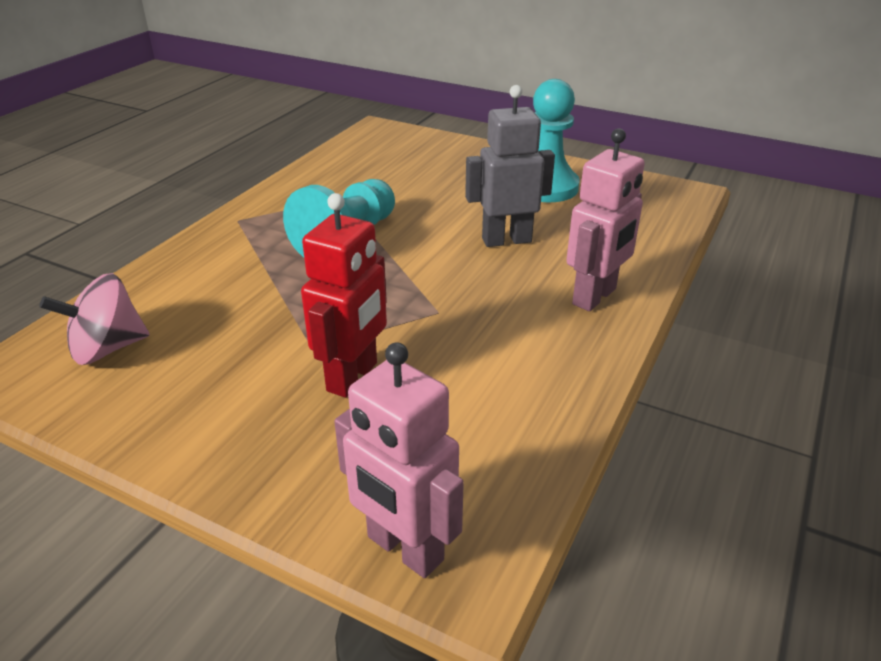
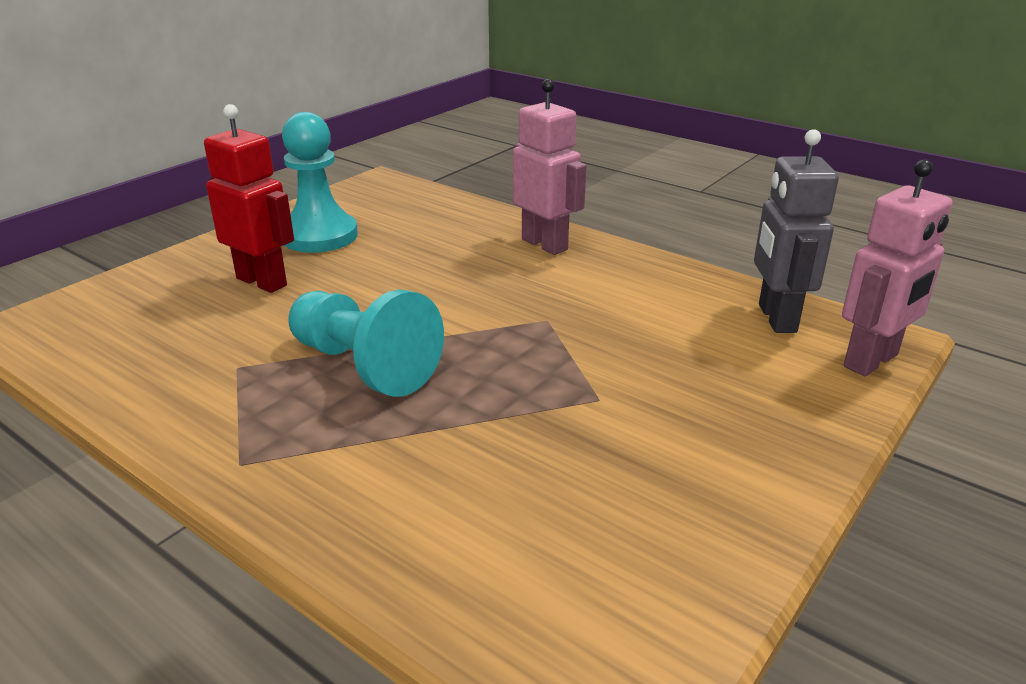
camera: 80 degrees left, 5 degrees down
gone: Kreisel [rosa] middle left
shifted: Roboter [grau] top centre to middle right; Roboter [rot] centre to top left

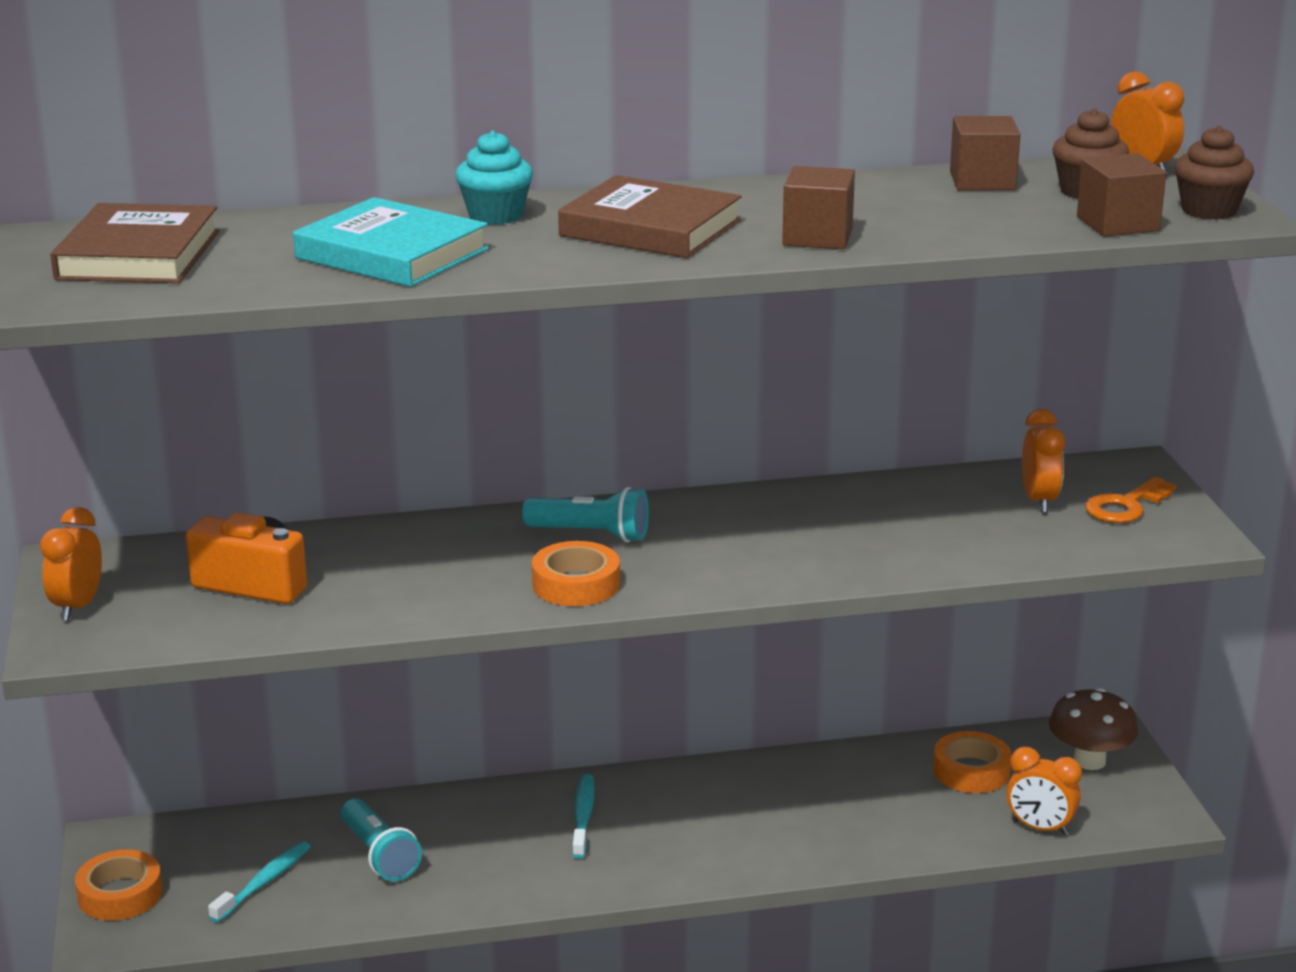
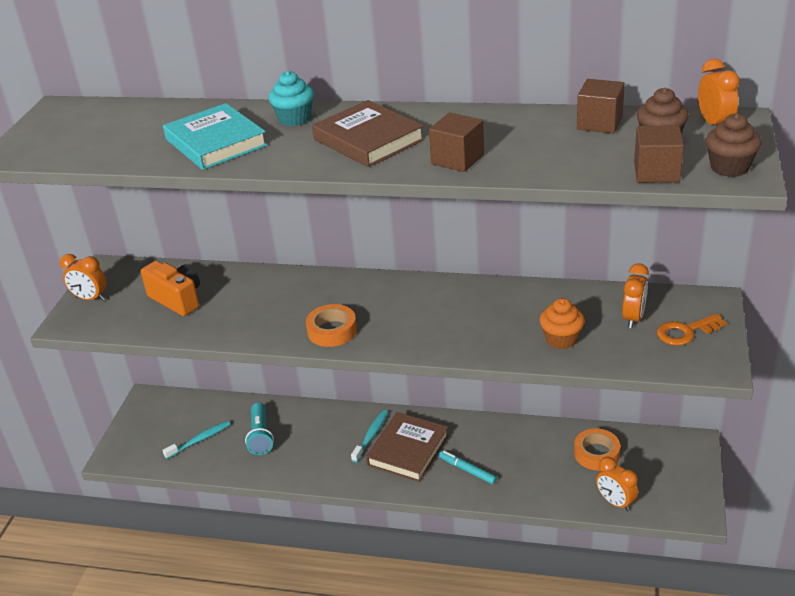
camera: 25 degrees right, 10 degrees up
gone: Taschenlampe [türkis] (no. 2 from left) centre; Pilz [braun] bottom right; Klebeband [orange] (no. 1 from left) bottom left
new: Muffin [orange] middle right; Filzstift [türkis] bottom centre
shifted: Buch [braun] (no. 1 from left in the first image) top left to Buch [braun] (no. 2 from left) bottom centre
rotated: Wecker [orange] (no. 1 from left) middle left = middle left 105 degrees counterclockwise

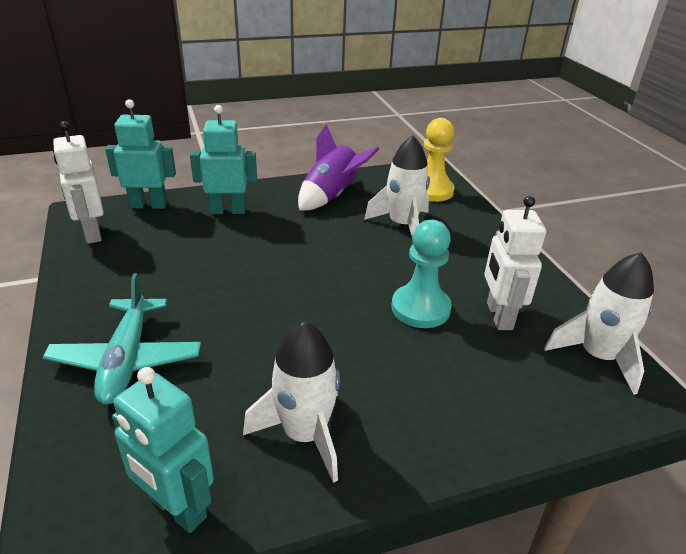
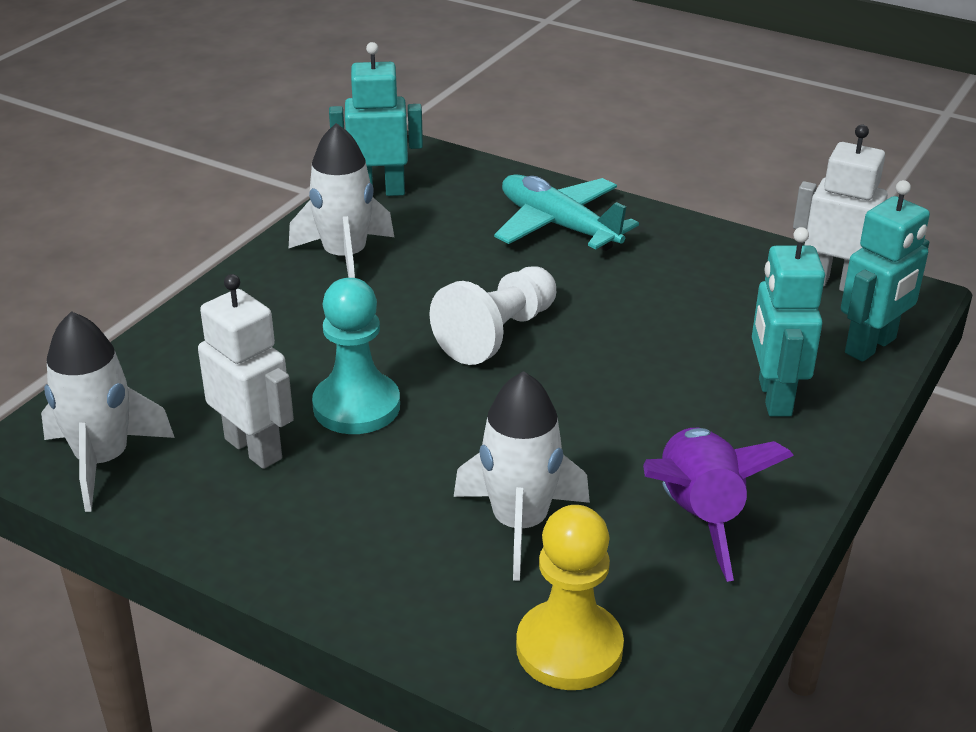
camera: 140 degrees right, 0 degrees up
new: Bauer [weiß] centre
rotated: Roboter [türkis] (no. 3 from left in the first image) top left = middle right 135 degrees clockwise

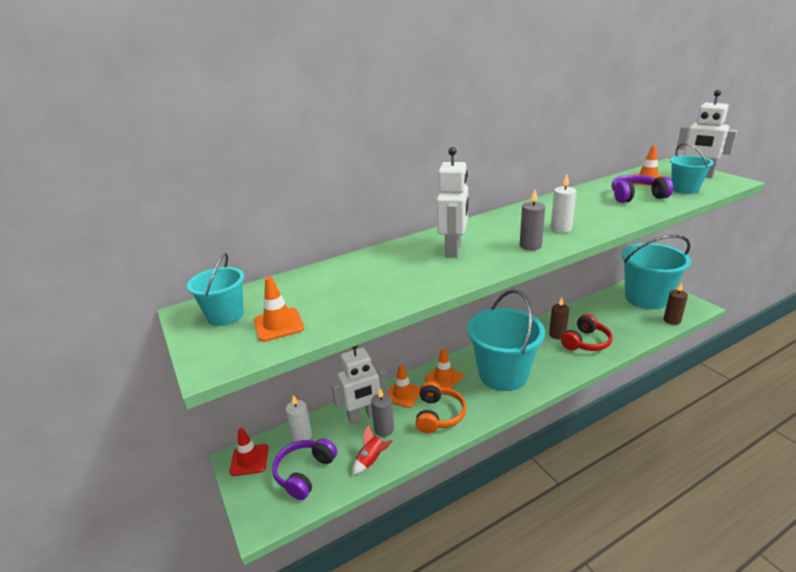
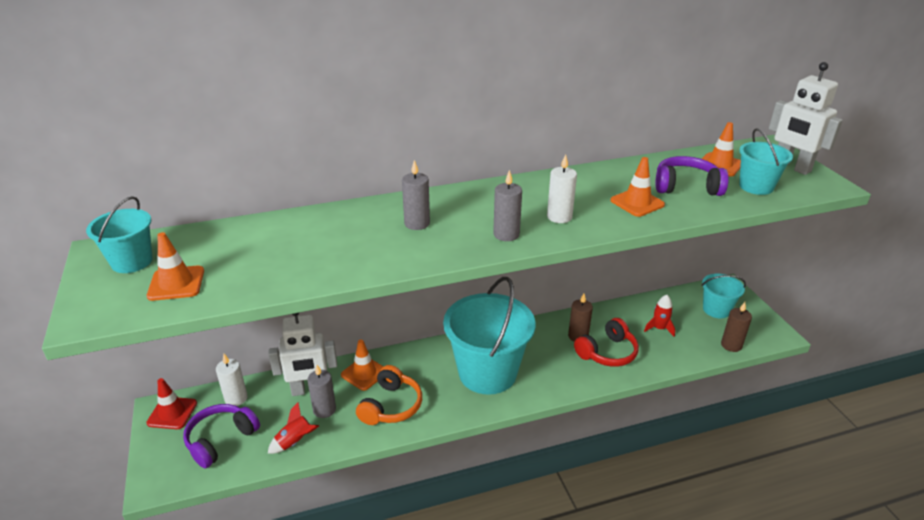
camera: 10 degrees right, 5 degrees up
new: Rakete [rot] (no. 2 from left) middle right
shifted: Leitkegel [orange] (no. 3 from left) centre to middle right
swapped: Roboter [weiß] (no. 2 from left) centre to Kerze [grau] (no. 2 from left) centre
scaled: Eimer [türkis] (no. 3 from left) middle right = middle right x0.51

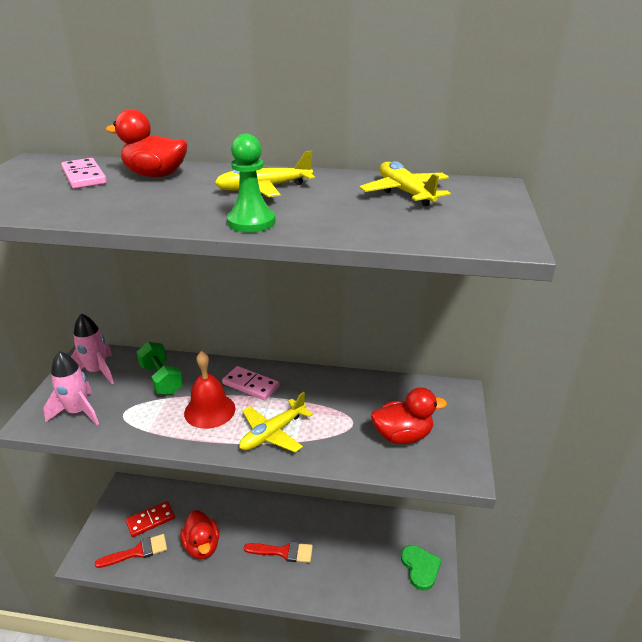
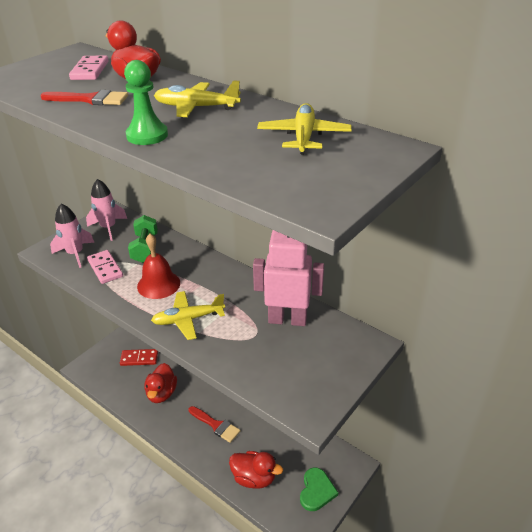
camera: 30 degrees right, 5 degrees up
new: Roboter [rosa] centre
shifted: Dominostein [rosa] (no. 2 from left) centre to middle left; Ente [rot] (no. 3 from left) centre to bottom centre; Pinsel [rot] (no. 1 from left) bottom left to top left

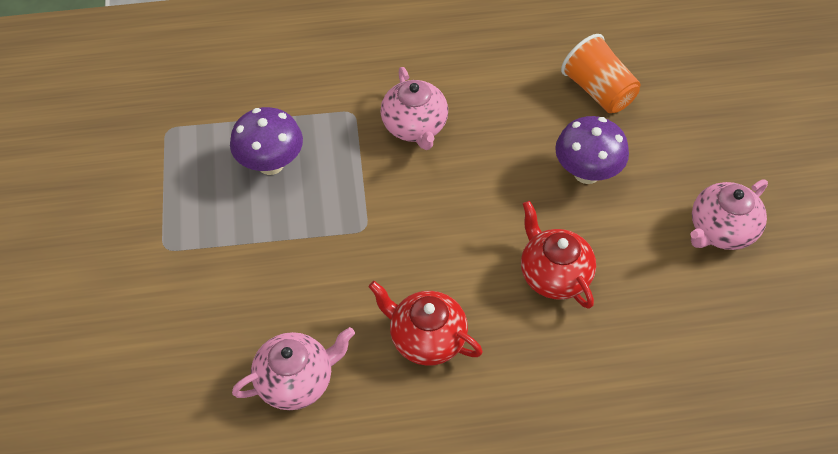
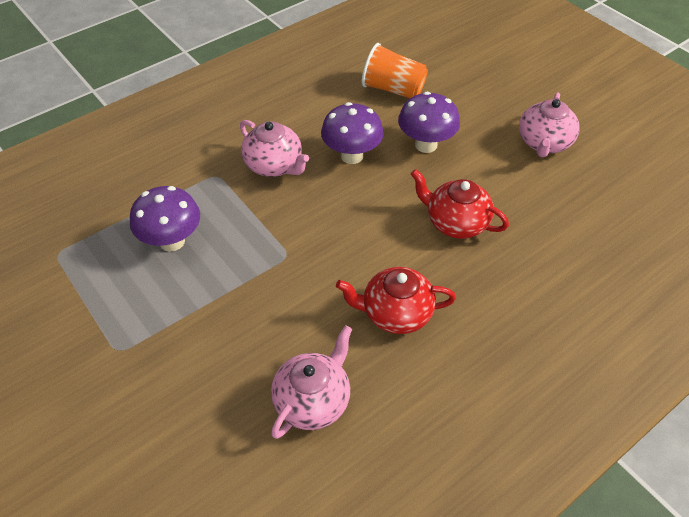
camera: 30 degrees left, 5 degrees down
new: Pilz [lila] (no. 2 from left) top centre

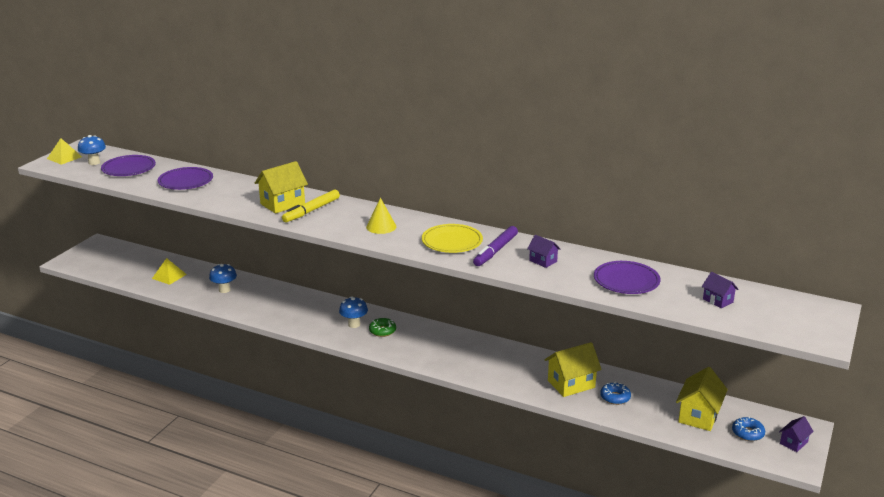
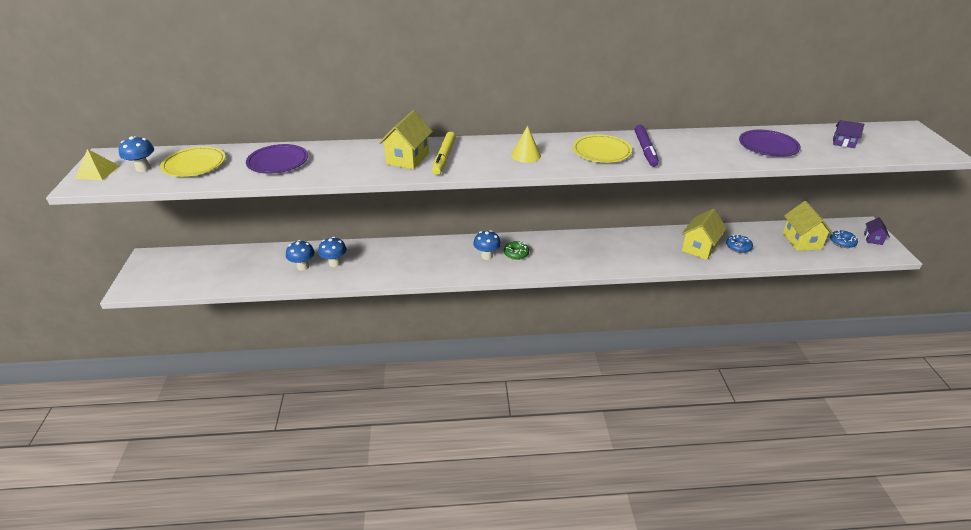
camera: 30 degrees left, 10 degrees up
gone: Haus [lila] (no. 1 from left) centre; Pyramide [gelb] (no. 2 from left) middle left
new: Pilz [blau] (no. 2 from left) middle left
repainted: Teller [lila] (no. 1 from left) top left to Teller [gelb] (no. 1 from left) top left

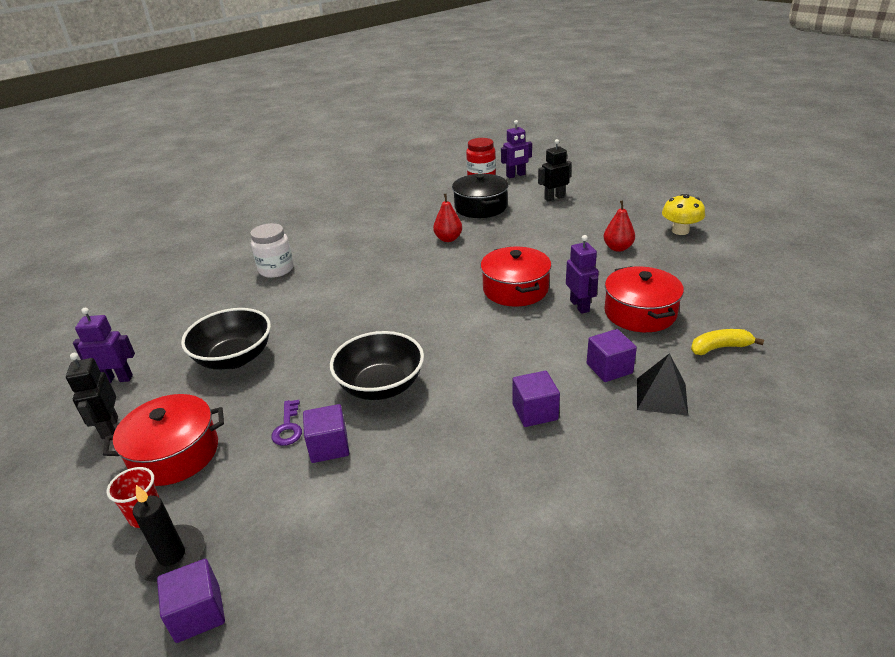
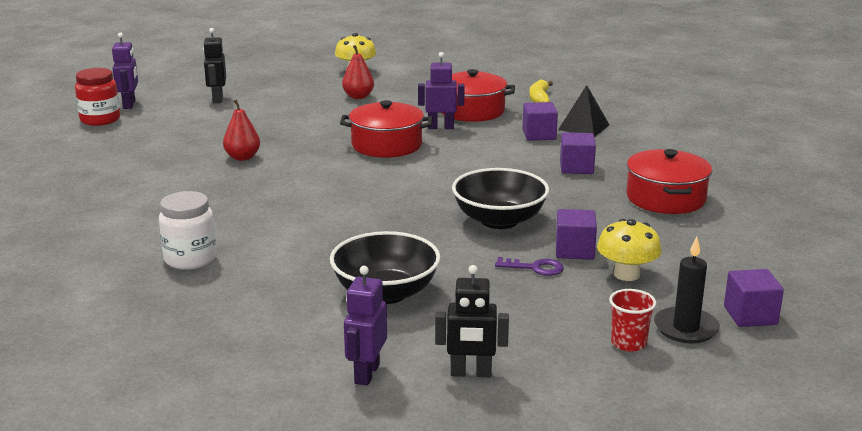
camera: 75 degrees left, 10 degrees down
gone: Kochtopf [schwarz] top centre
new: Pilz [gelb] (no. 2 from left) middle right
shifted: Kochtopf [rot] (no. 1 from left in the first image) bottom left to Kochtopf [rot] (no. 3 from left) middle right

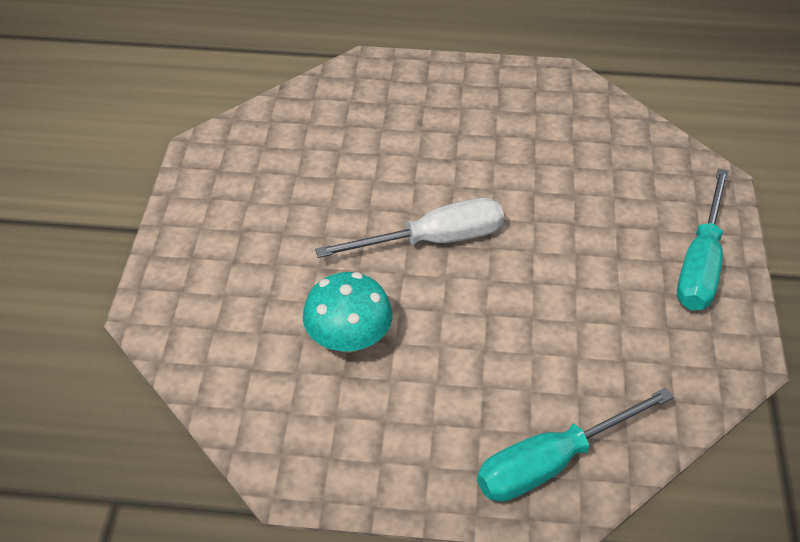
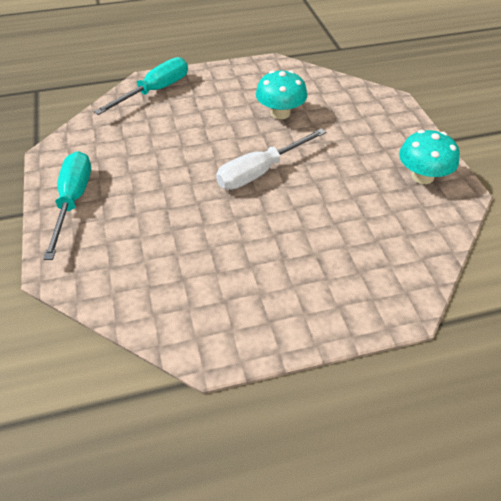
camera: 160 degrees right, 0 degrees up
new: Pilz [türkis] (no. 2 from left) top right

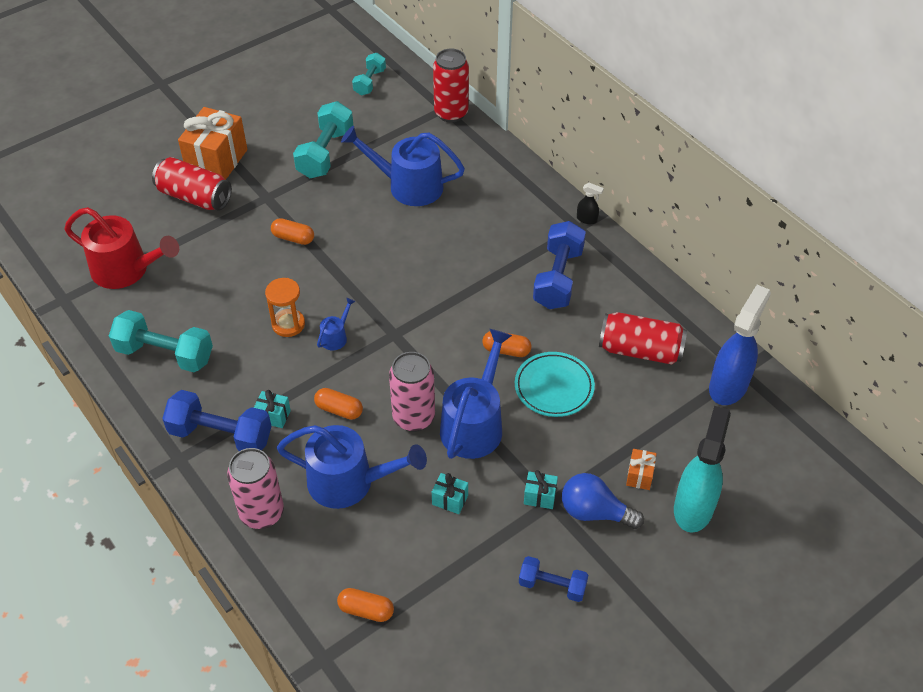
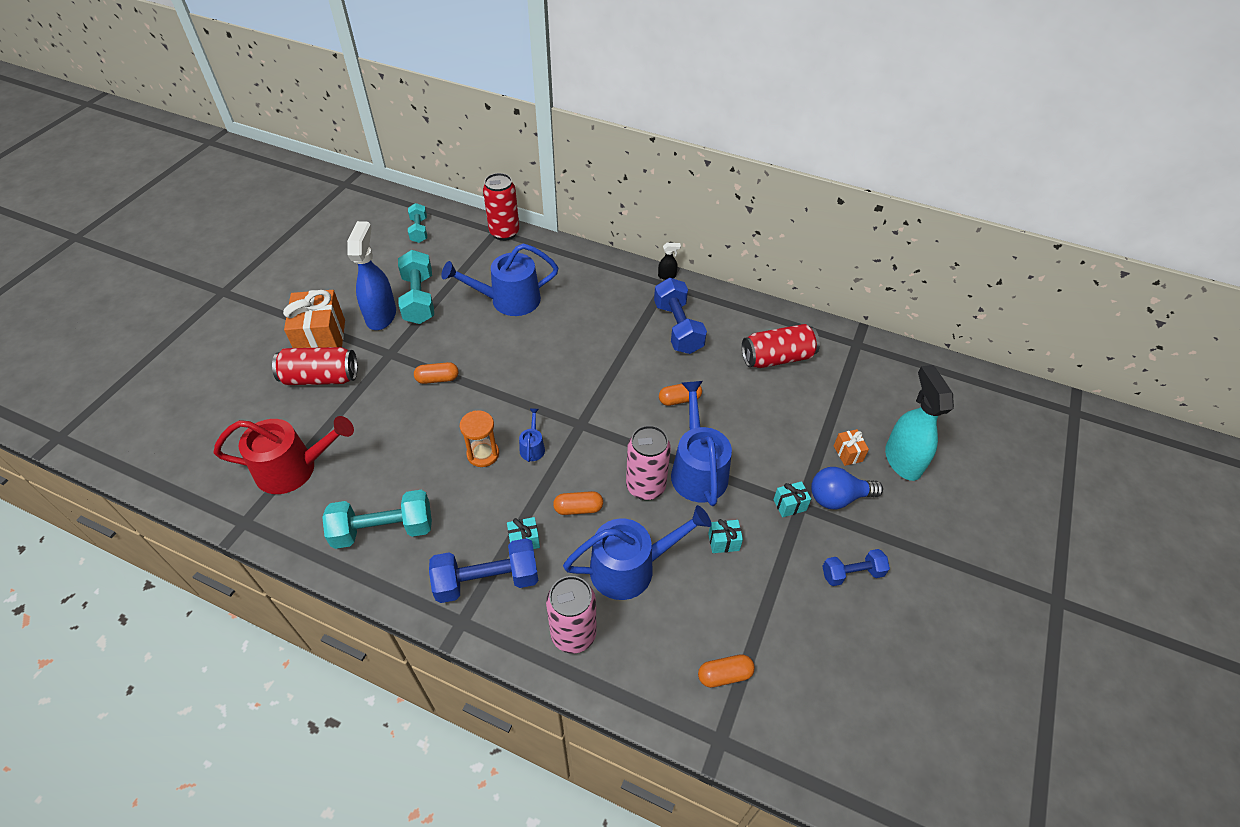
camera: 30 degrees left, 0 degrees up
gone: Teller [türkis] centre
shifted: Sprühflasche [blau] middle right to top left

